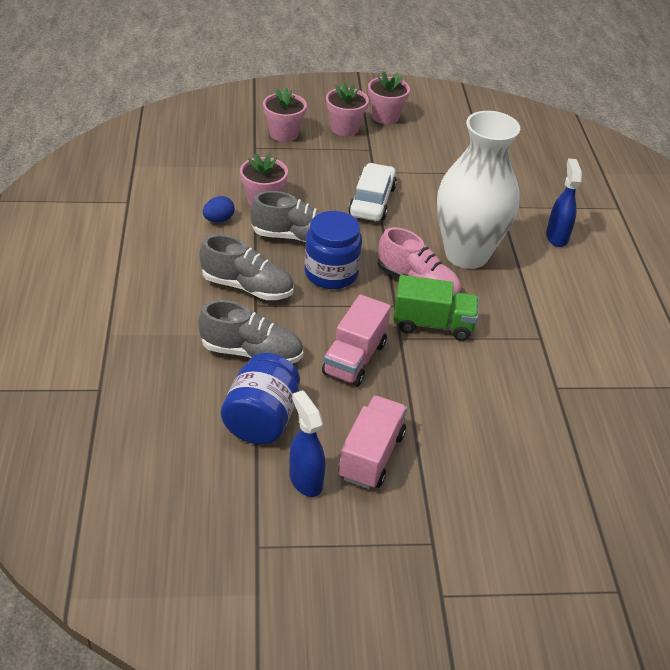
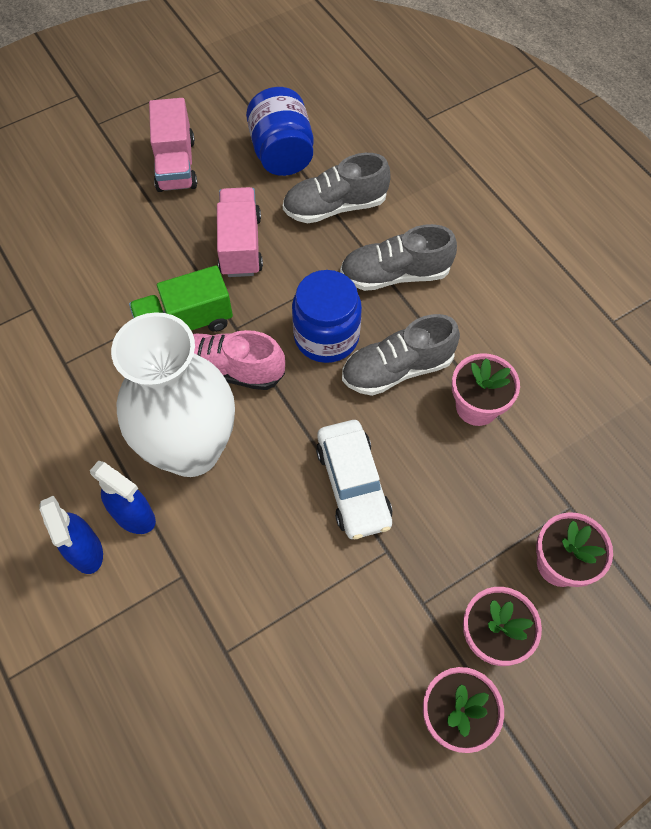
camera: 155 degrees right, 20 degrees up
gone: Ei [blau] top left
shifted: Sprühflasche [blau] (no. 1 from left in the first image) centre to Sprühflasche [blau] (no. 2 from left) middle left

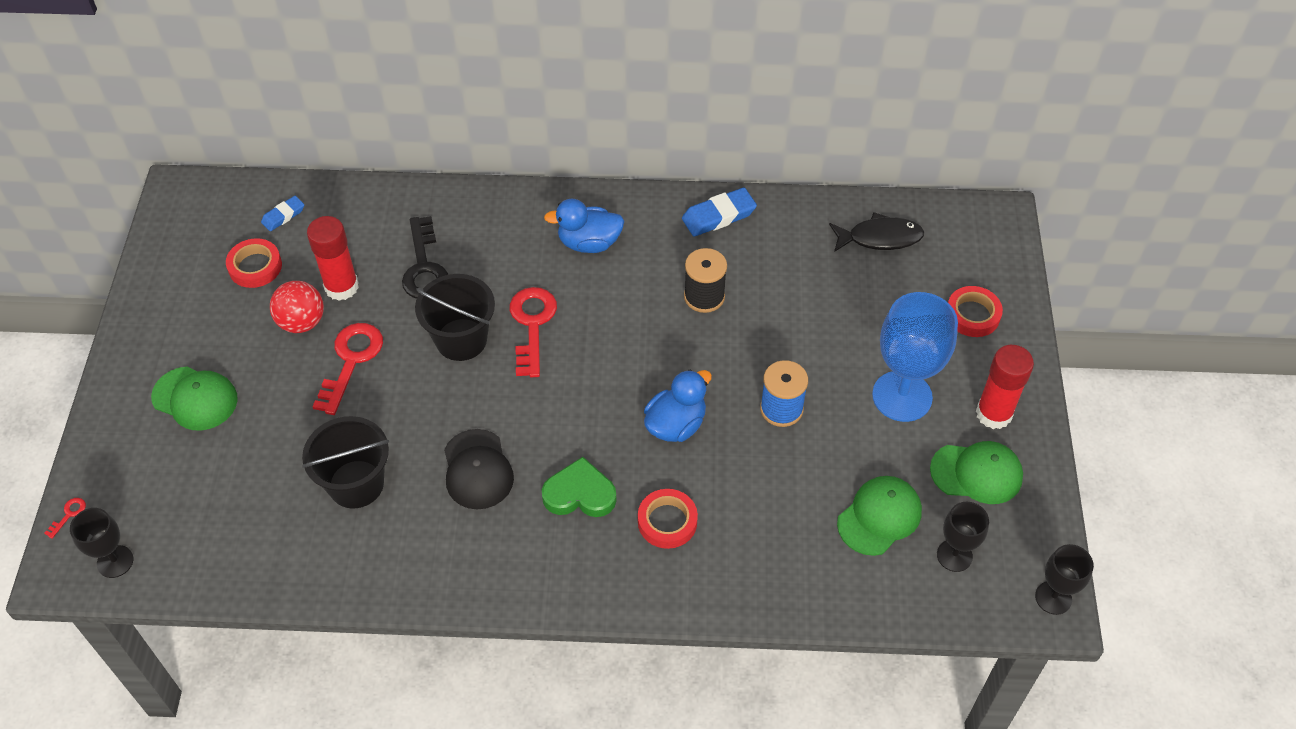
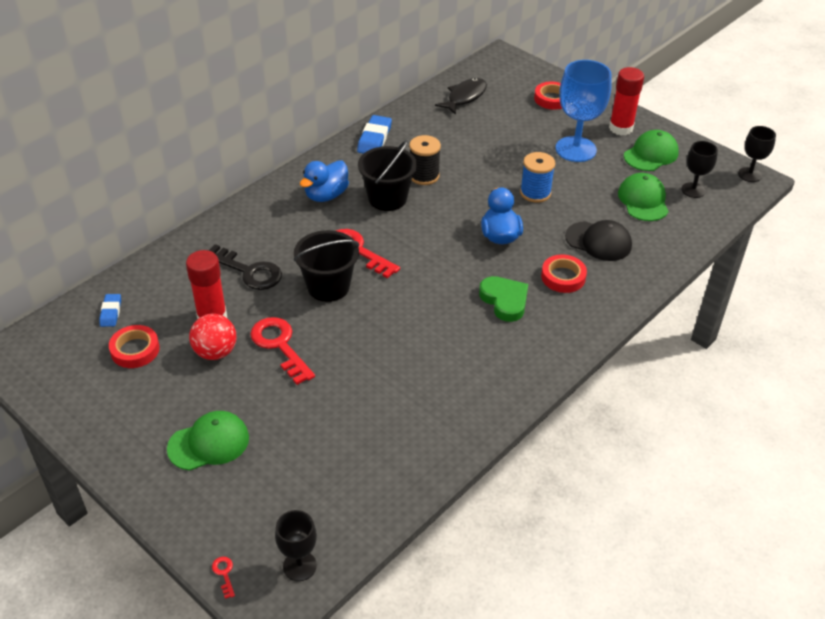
camera: 50 degrees left, 10 degrees down
shifted: Eimer [schwarz] (no. 1 from left in the first image) middle left to Eimer [schwarz] (no. 2 from left) top centre; Kappe [schwarz] centre to middle right
rotated: Herz [grün] bottom centre = centre 105 degrees clockwise

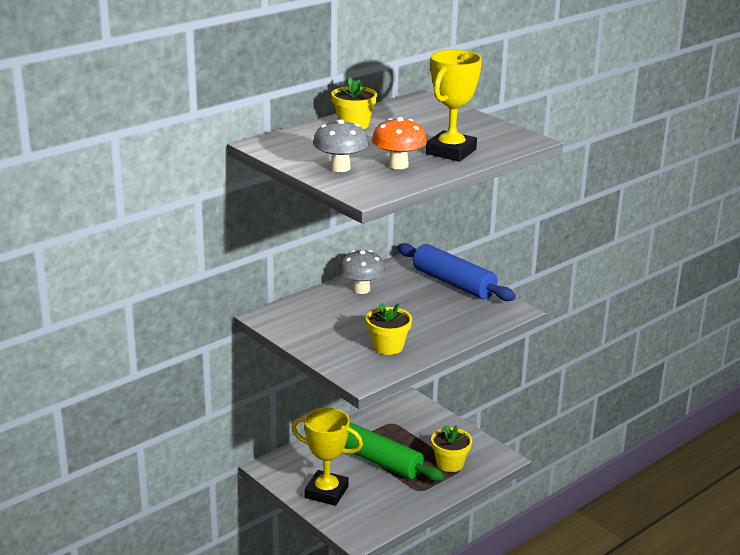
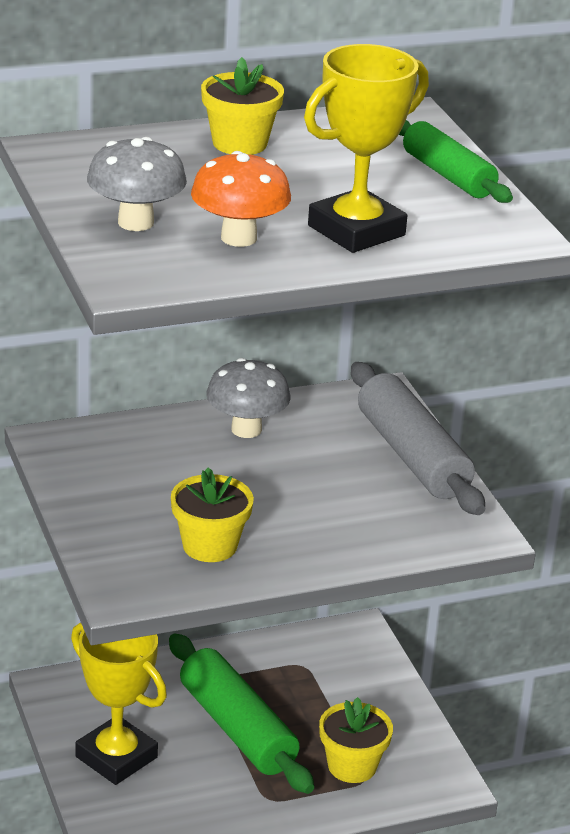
camera: 20 degrees right, 5 degrees up
new: Nudelholz [grün] (no. 2 from left) top right
repainted: Nudelholz [blau] centre to Nudelholz [grau] middle right

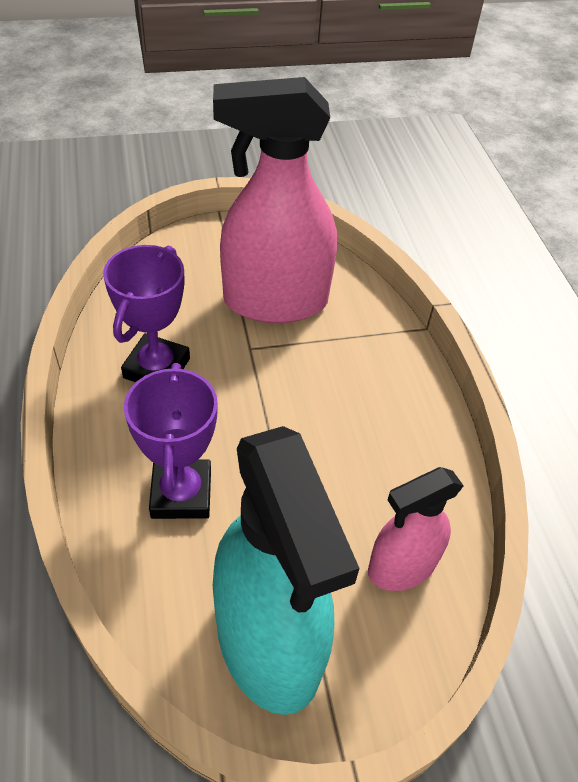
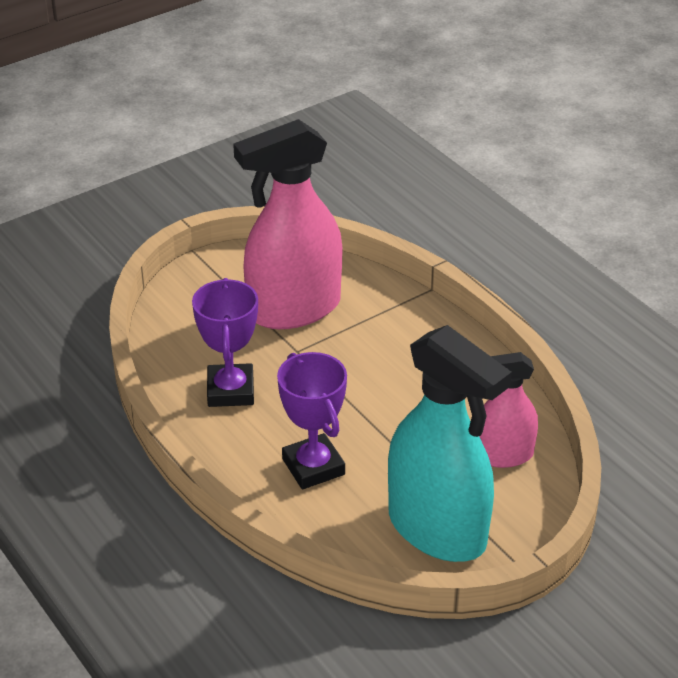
camera: 20 degrees left, 10 degrees down
rotated: Sprühflasche [rosa] (no. 2 from left) bottom right = middle right 45 degrees clockwise

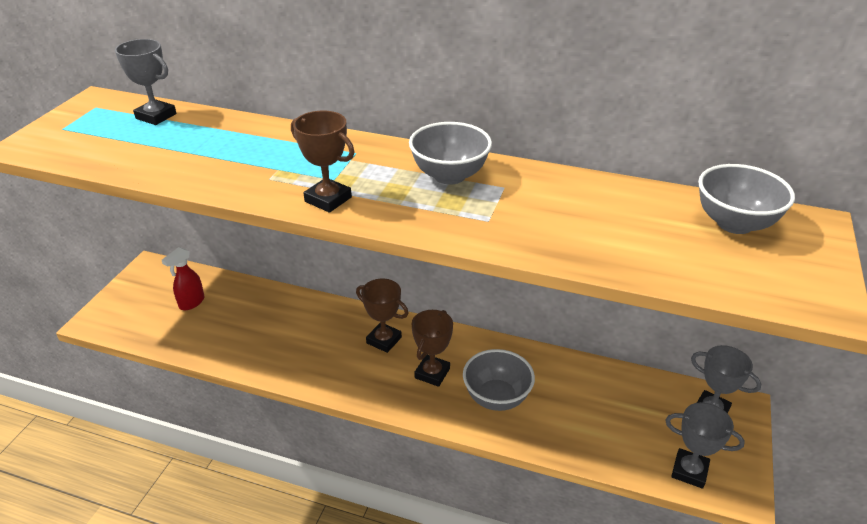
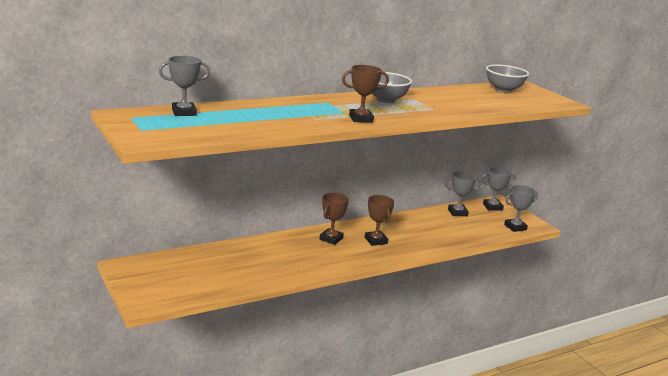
camera: 50 degrees left, 15 degrees down
gone: Sprühflasche [rot] middle left; Schüssel [grau] (no. 2 from left) bottom centre
new: Pokal [grau] (no. 2 from left) middle right
rotated: Pokal [braun] (no. 2 from left in the first image) centre = centre 45 degrees counterclockwise

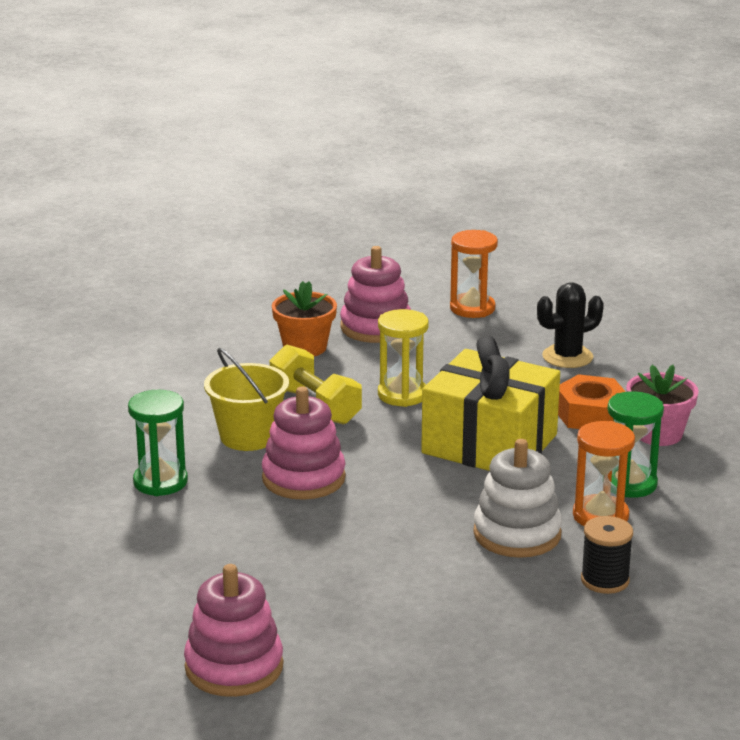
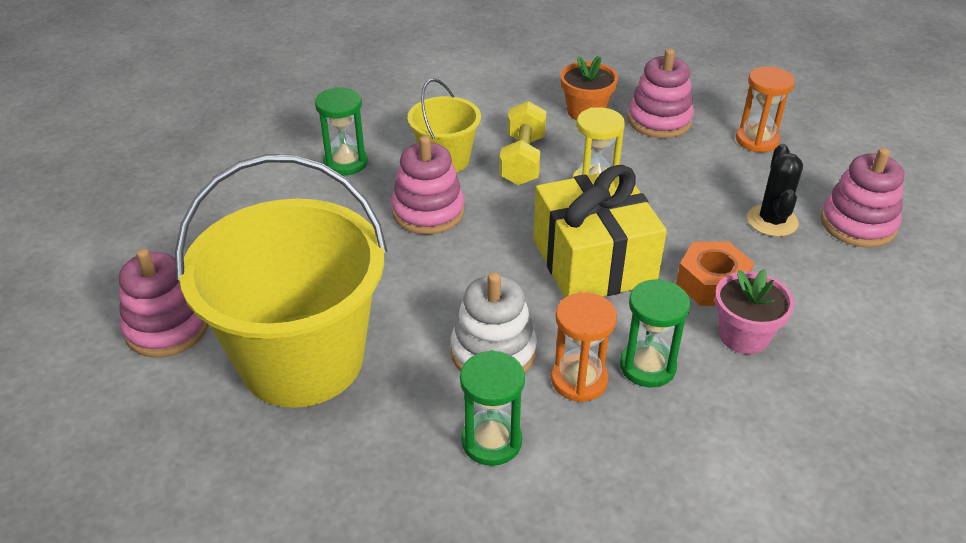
camera: 45 degrees right, 15 degrees up
new: Stapelspielzeug [rosa] (no. 4 from left) middle right; Eimer [gelb] (no. 1 from left) middle left
swapped: Garnrolle [schwarz] bottom right to Sanduhr [grün] (no. 2 from left) bottom centre
rotated: Kaktus [schwarz] middle right = middle right 75 degrees clockwise

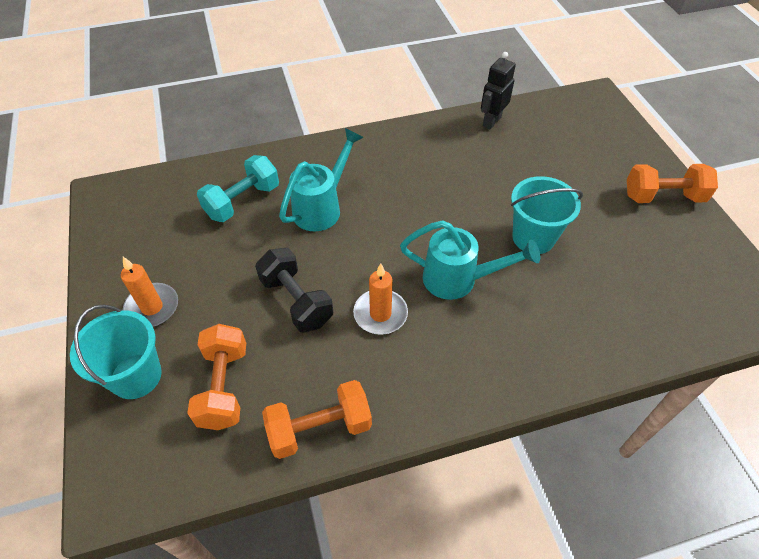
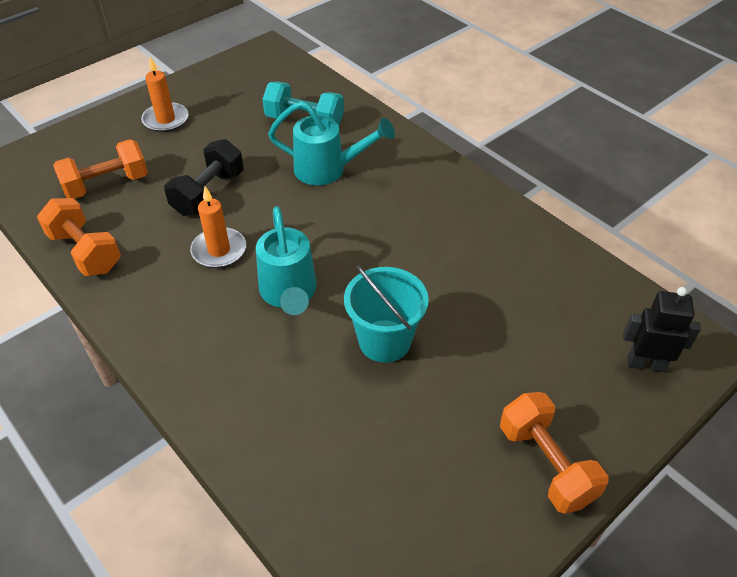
camera: 65 degrees right, 5 degrees down
gone: Eimer [türkis] (no. 1 from left) middle left
shifted: Roboter [schwarz] top centre to middle right

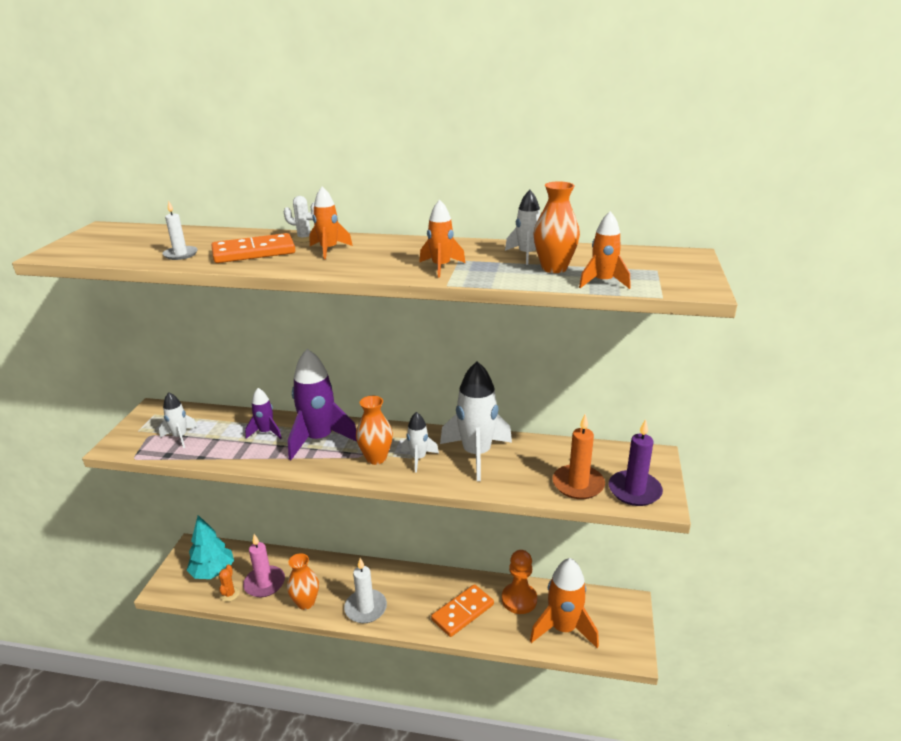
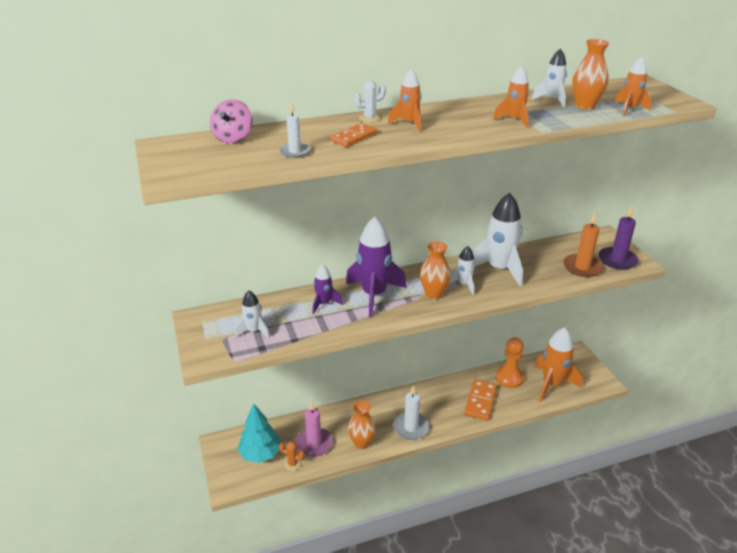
camera: 30 degrees left, 5 degrees up
new: Kreisel [rosa] top left
rotated: Kaktus [orange] bottom left = bottom centre 45 degrees counterclockwise
scaled: Dominostein [orange] (no. 1 from left) middle left = top centre x0.66

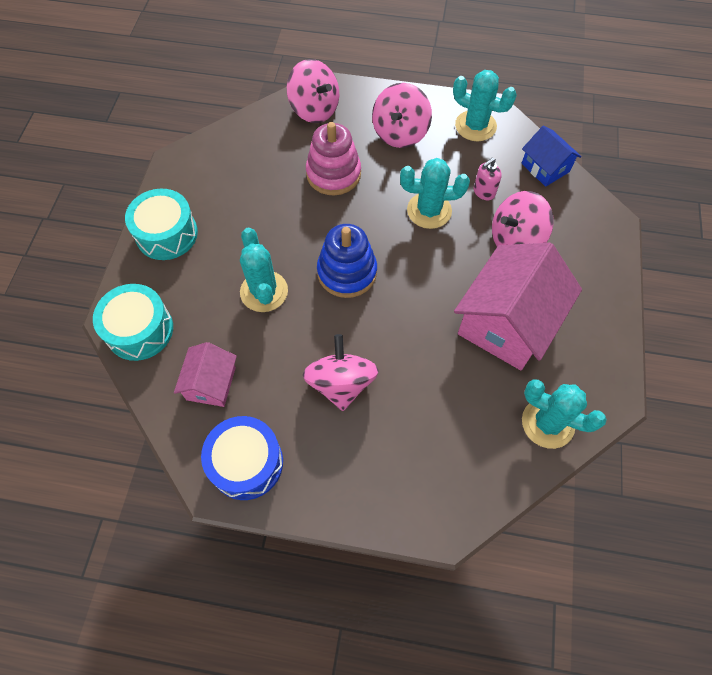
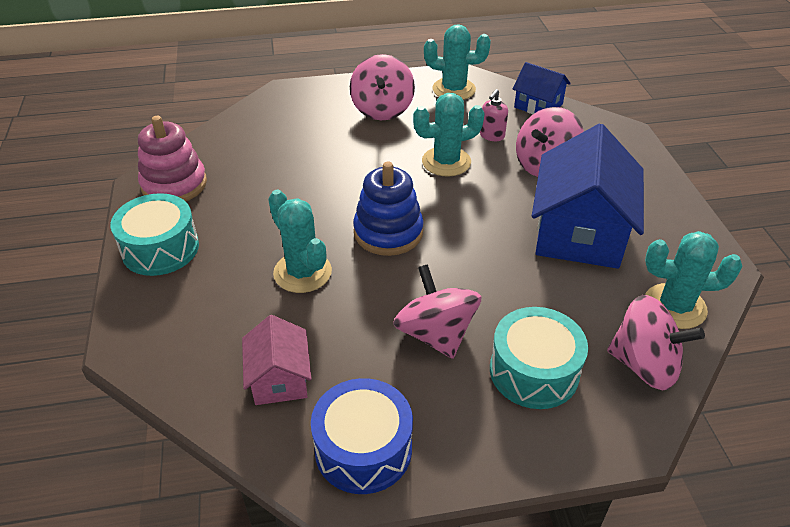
camera: 20 degrees left, 20 degrees down
shifted: Kreisel [rosa] (no. 1 from left in the first image) top centre to Kreisel [rosa] (no. 4 from left) middle right; Stapelspielzeug [rosa] top centre to top left; Trommel [türkis] (no. 1 from left in the first image) middle left to Trommel [türkis] (no. 2 from left) bottom right
repainted: Haus [rosa] (no. 2 from left) middle right to Haus [blau] (no. 2 from left) middle right

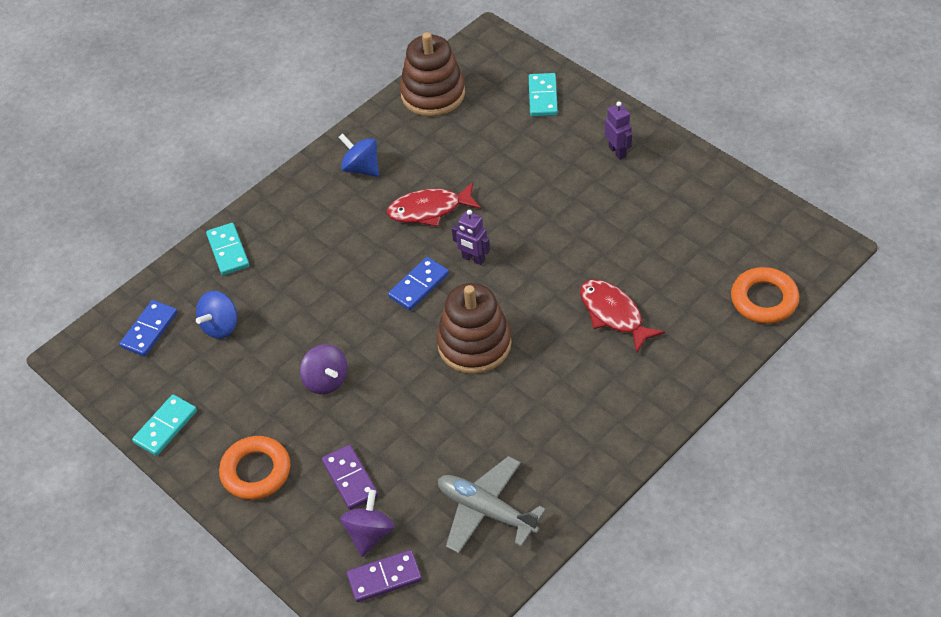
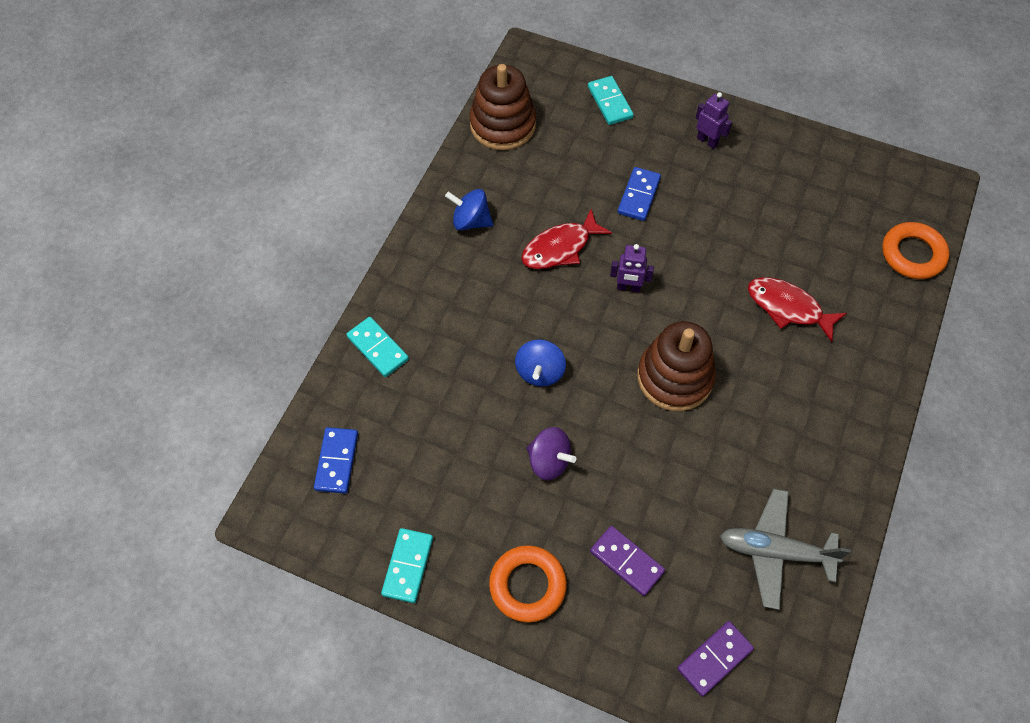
camera: 25 degrees left, 10 degrees up
gone: Kreisel [lila] (no. 2 from left) bottom centre
shifted: Dominostein [blau] (no. 2 from left) centre to top centre; Kreisel [blau] (no. 1 from left in the first image) middle left to Kreisel [blau] (no. 2 from left) centre

